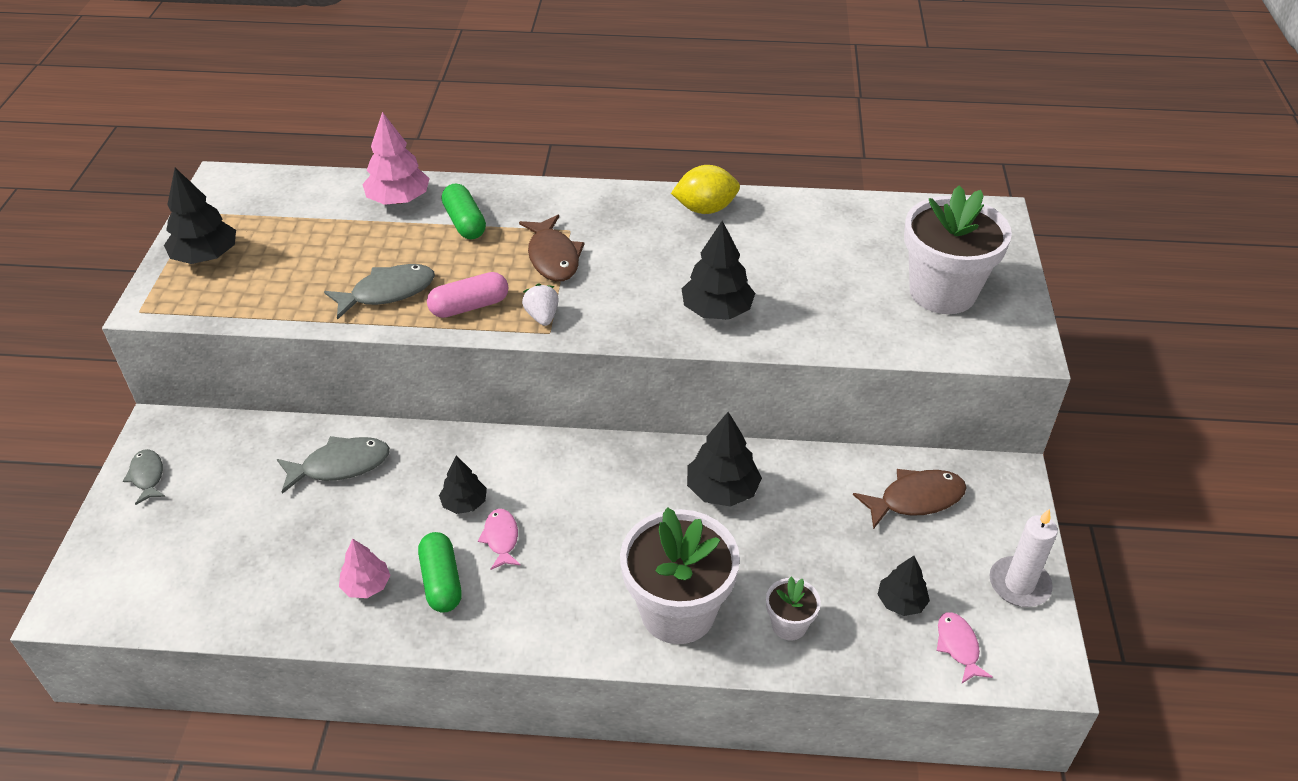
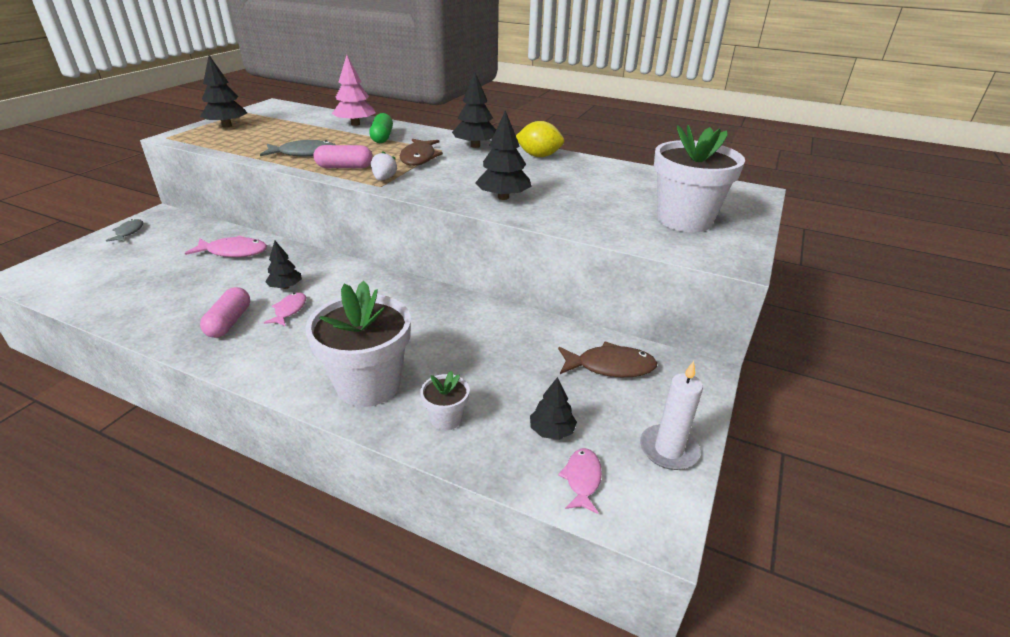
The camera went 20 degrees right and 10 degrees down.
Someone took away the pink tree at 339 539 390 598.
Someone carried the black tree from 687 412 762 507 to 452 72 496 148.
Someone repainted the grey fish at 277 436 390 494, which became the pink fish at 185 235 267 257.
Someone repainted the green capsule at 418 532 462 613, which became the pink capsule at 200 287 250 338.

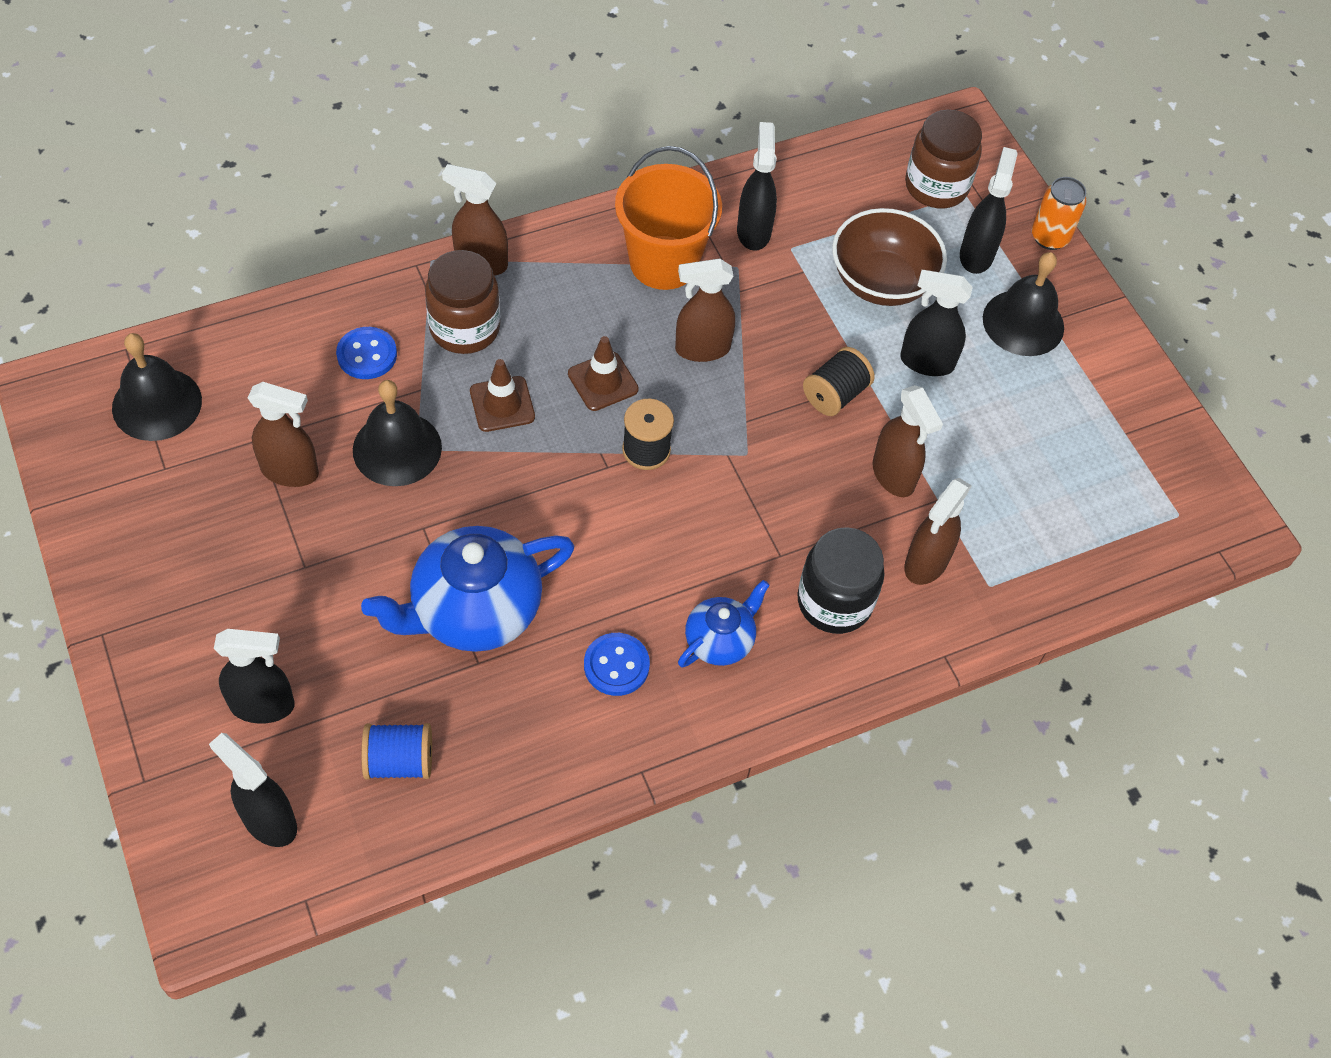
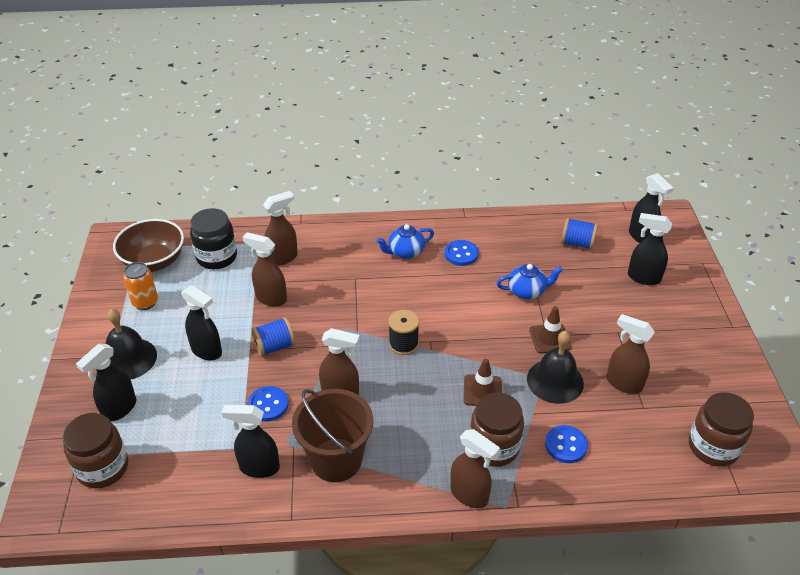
The camera went 155 degrees left and 15 degrees down.
Someone put down the blue button at 248 386 289 421.
Someone carried the brown traffic cone from 568 336 639 411 to 529 306 571 354.
Someone carried the black jar from 797 527 885 634 to 190 208 237 269.
Someone carried the brown bowl from 832 208 947 306 to 113 219 184 272.
Someone carried the orange can from 1032 177 1087 250 to 123 262 158 310.
Someone swapped the black bell at 112 333 202 441 for the brown jar at 689 392 754 467.
Someone repainted the orange bucket at 615 146 722 290, which became the brown bucket at 292 389 373 482.
Someone repainted the black spool at 803 347 875 416, which became the blue spool at 251 317 295 357.
Someone rotated the black spray bottle at 737 122 777 251 by 75 degrees clockwise.
Someone rotated the brown spray bottle at 873 385 943 497 by 60 degrees counterclockwise.
Someone scaled the blue teapot at 361 526 574 652 by 0.55.

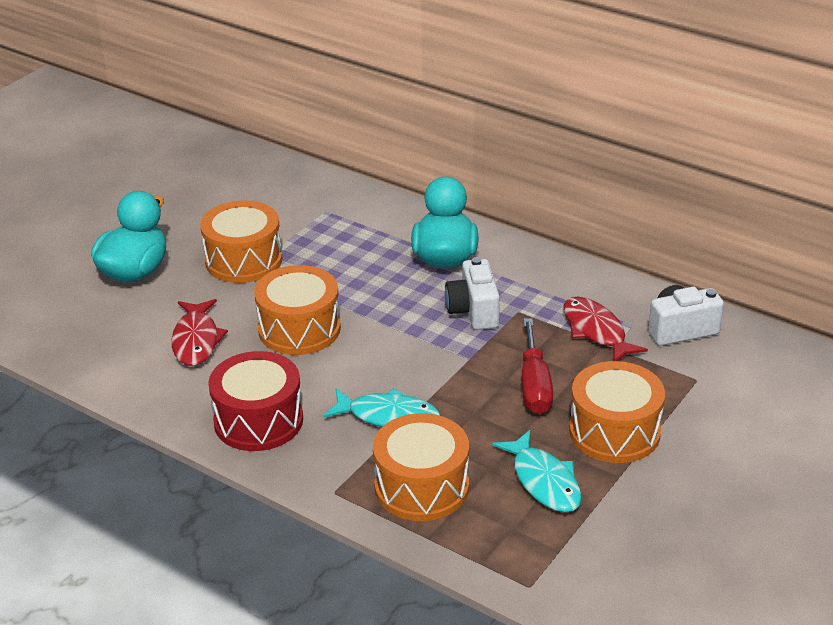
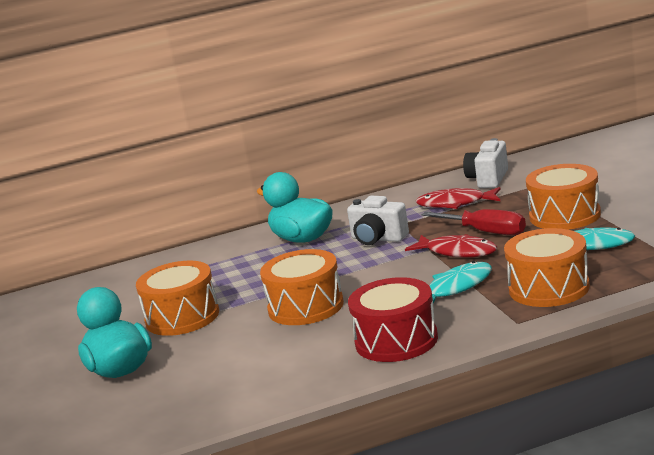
The camera went 50 degrees left and 15 degrees down.
Someone carried the red fish from 172 299 228 366 to 405 234 497 258.

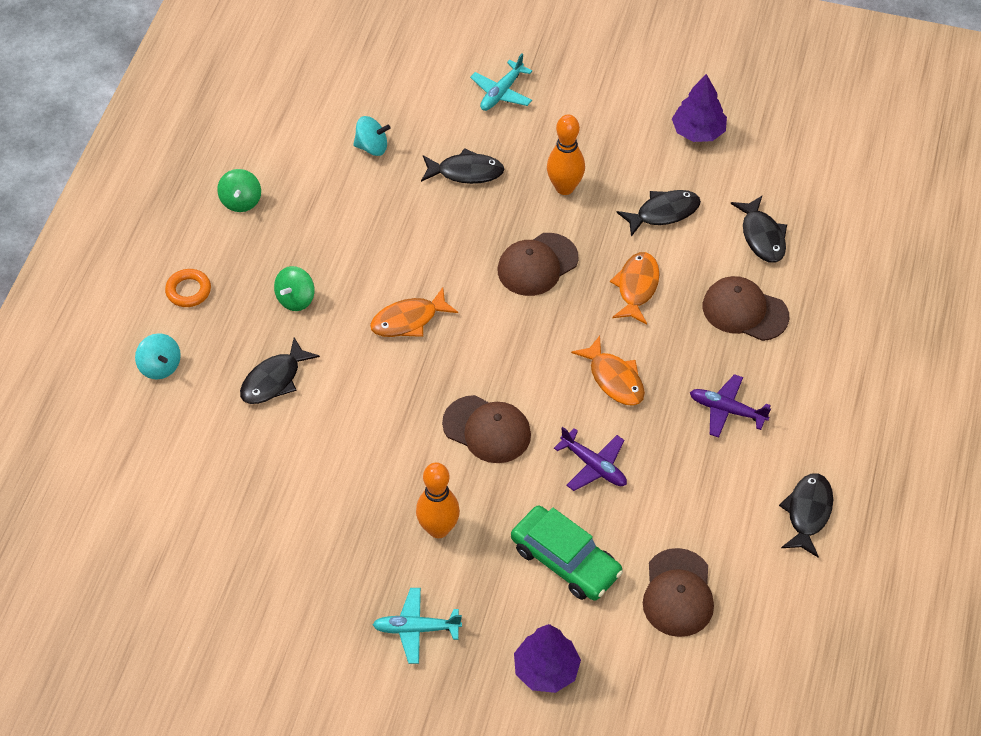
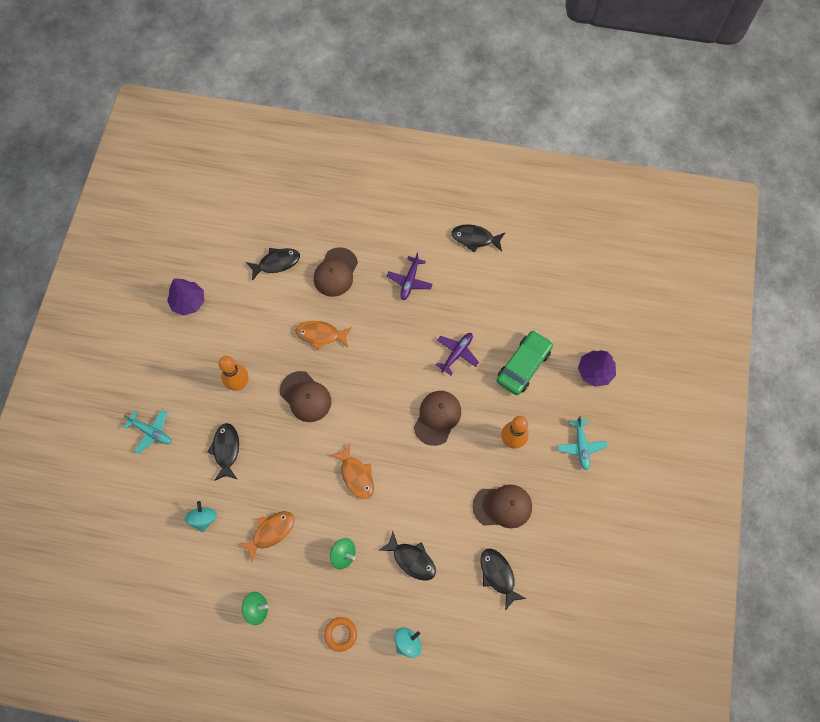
The camera went 95 degrees left and 15 degrees up.
Someone carried the orange fish from 571 336 645 406 to 239 511 294 562.
Someone carried the black fish from 617 190 701 237 to 481 548 527 611.
Someone carried the brown cap from 643 548 714 637 to 472 485 532 528.

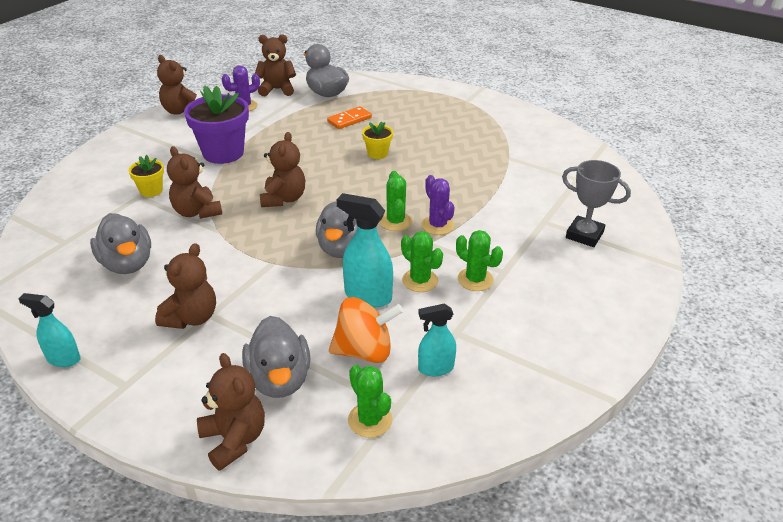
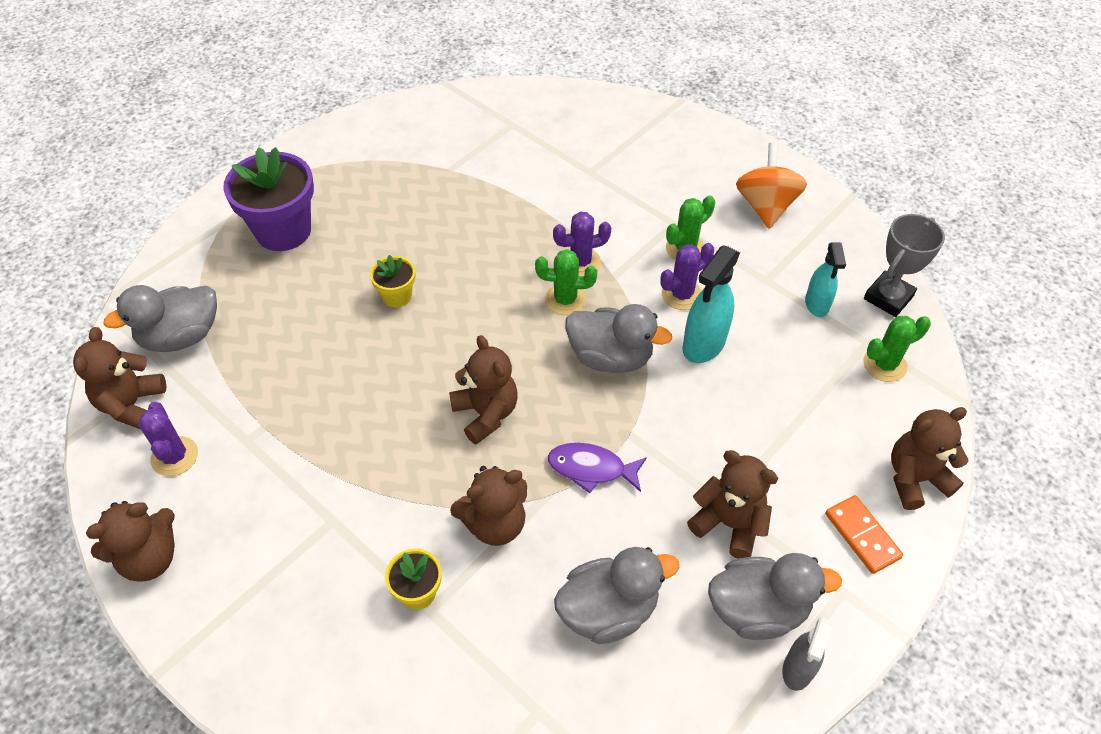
The camera went 80 degrees left and 15 degrees up.
Someone put down the purple fish at 548 443 647 493.
Someone carried the purple flower pot from 184 85 249 164 to 223 147 314 251.
Someone carried the grey duck from 242 316 311 398 to 708 553 842 640.
Someone carried the orange domino from 327 106 372 129 to 825 495 903 574.
Someone carried the orange spinning top from 329 297 403 363 to 736 143 807 229.
Someone carried the grey trophy from 562 160 631 247 to 864 214 945 317.
Someone repainted the turquoise spray bottle at 18 293 81 367, which became the grey spray bottle at 782 617 832 691.
Someone repainted the green cactus at 401 231 443 292, which became the purple cactus at 660 243 714 310.
Someone rotated the brown teddy bear at 260 132 305 207 by 45 degrees clockwise.

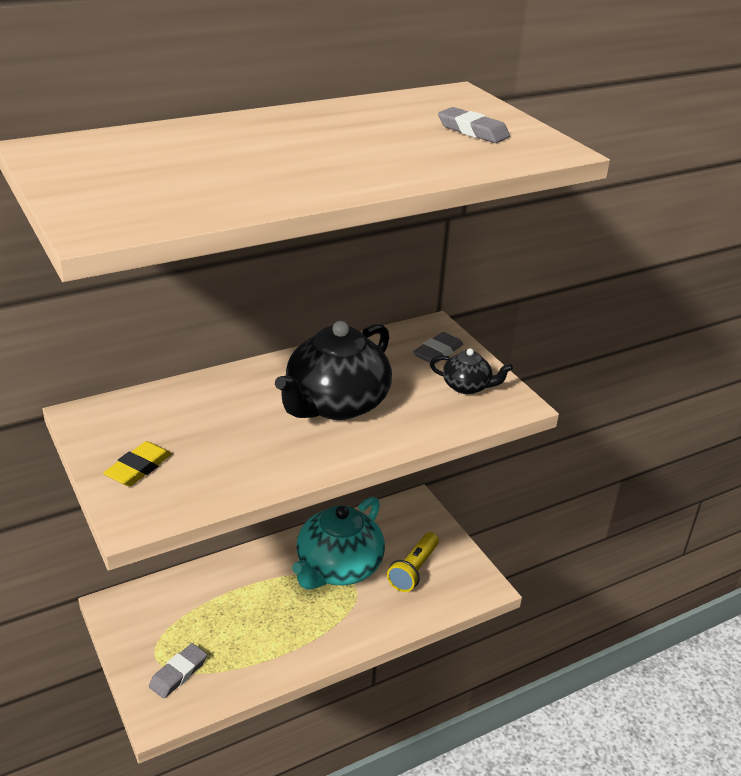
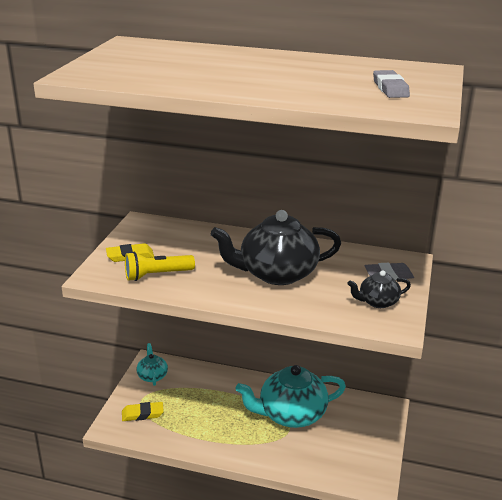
The camera went 45 degrees right and 5 degrees down.
Someone put down the turquoise teapot at 137 343 168 386.
Someone carried the yellow flashlight from 387 532 439 592 to 125 252 195 281.
Someone repainted the grey eraser at 149 643 207 698, which became the yellow eraser at 122 402 164 421.
Someone rotated the black teapot at 430 348 513 394 by 105 degrees clockwise.

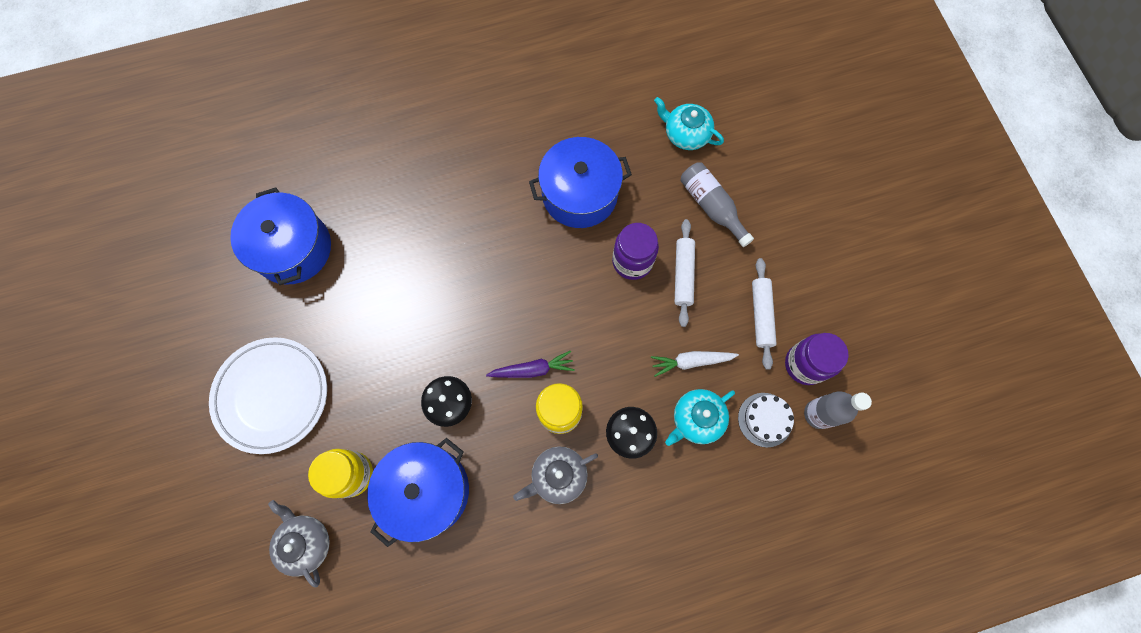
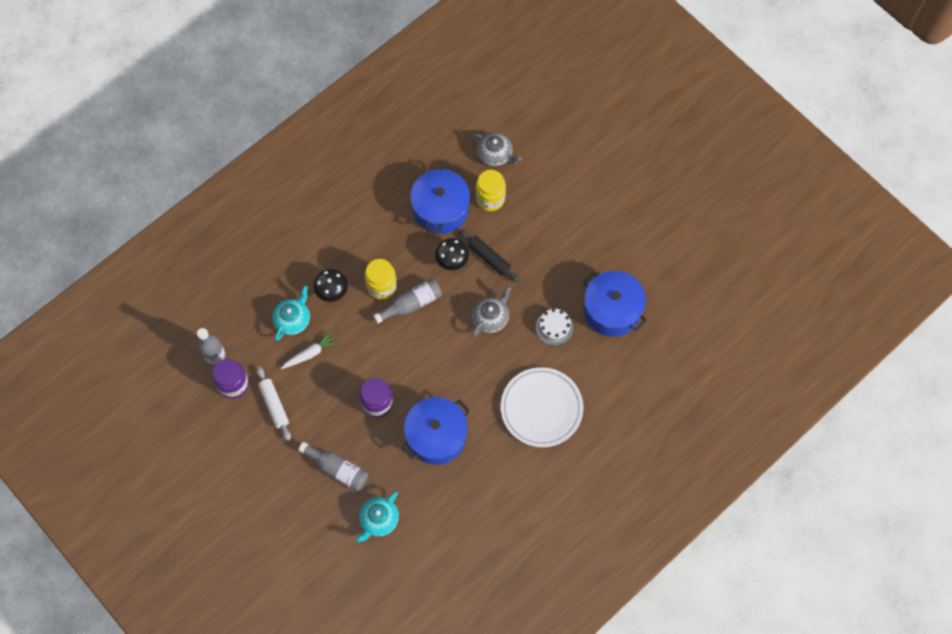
The camera went 155 degrees right and 5 degrees down.
Someone took away the white rolling pin at 675 219 695 327.
Someone put down the black rolling pin at 459 229 520 282.
Someone carried the white plate from 209 337 327 454 to 501 367 584 447.
Someone carried the grey teapot from 513 447 598 504 to 472 286 511 336.
Someone carried the white cake from 738 393 794 447 to 536 309 573 346.
Someone swapped the purple carrot at 486 350 575 378 for the grey bottle at 373 279 442 324.
Someone rotated the turquoise teapot at 654 97 724 150 by 120 degrees clockwise.

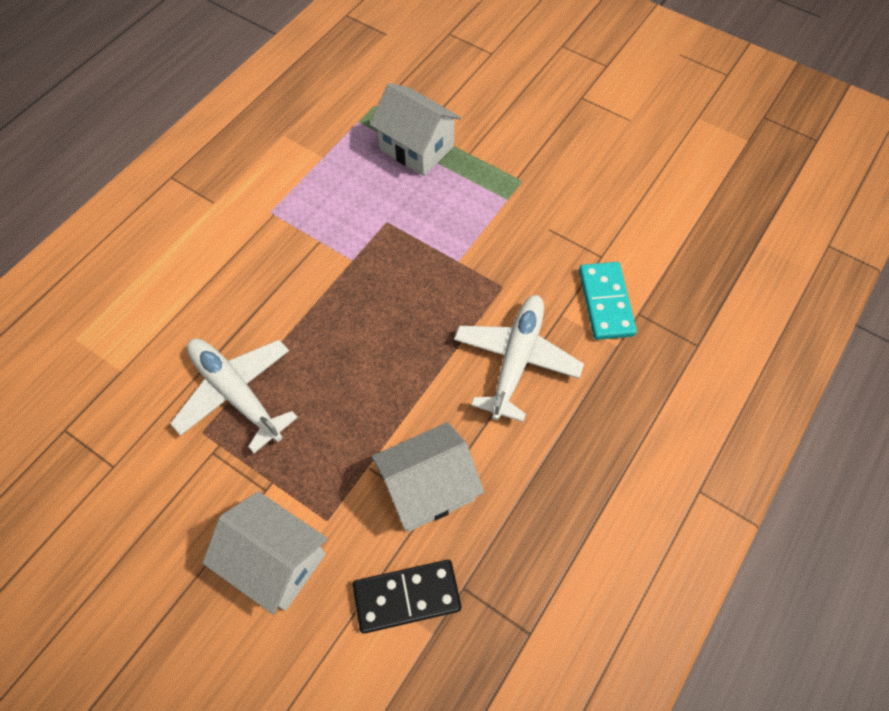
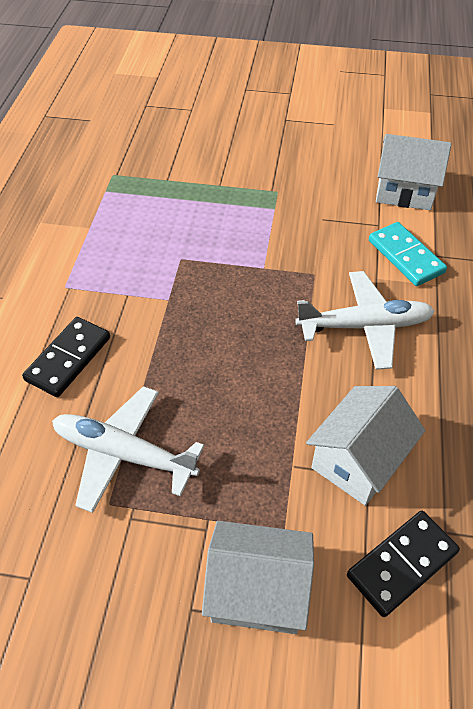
The camera went 25 degrees left and 10 degrees down.
Someone put down the black domino at 22 317 110 397.
Someone carried the white house from 370 83 461 176 to 376 134 452 210.
Someone rotated the white plane at 454 295 584 422 by 90 degrees clockwise.

